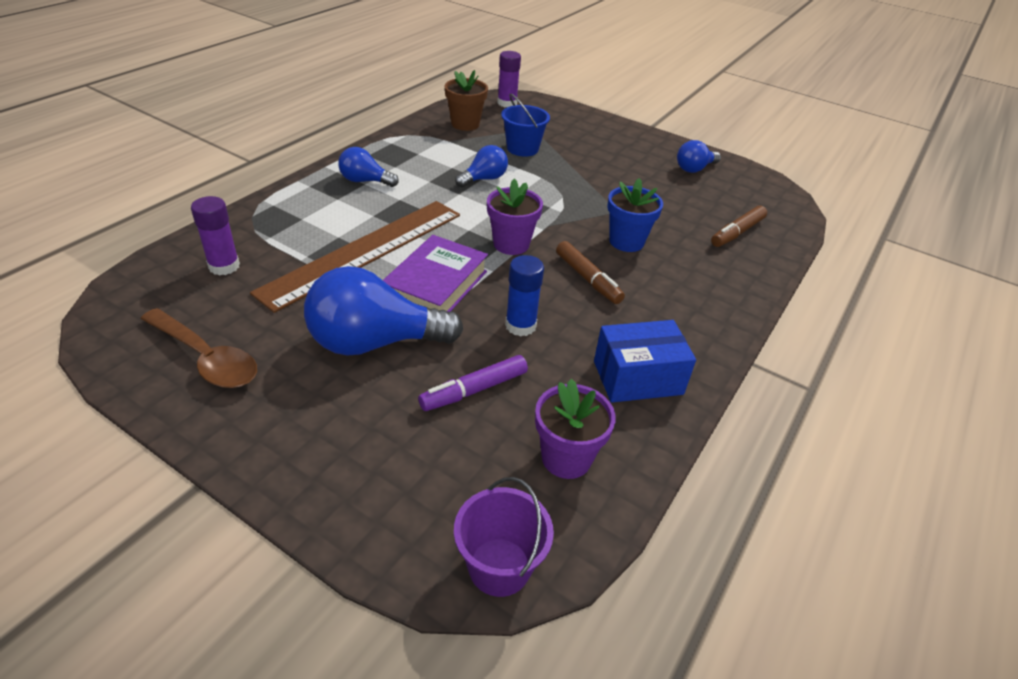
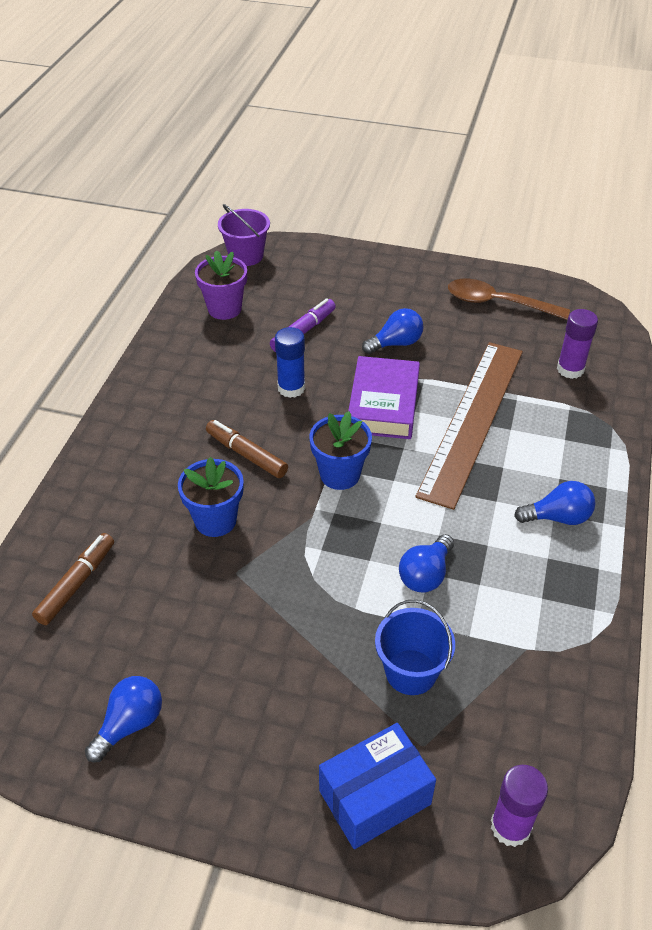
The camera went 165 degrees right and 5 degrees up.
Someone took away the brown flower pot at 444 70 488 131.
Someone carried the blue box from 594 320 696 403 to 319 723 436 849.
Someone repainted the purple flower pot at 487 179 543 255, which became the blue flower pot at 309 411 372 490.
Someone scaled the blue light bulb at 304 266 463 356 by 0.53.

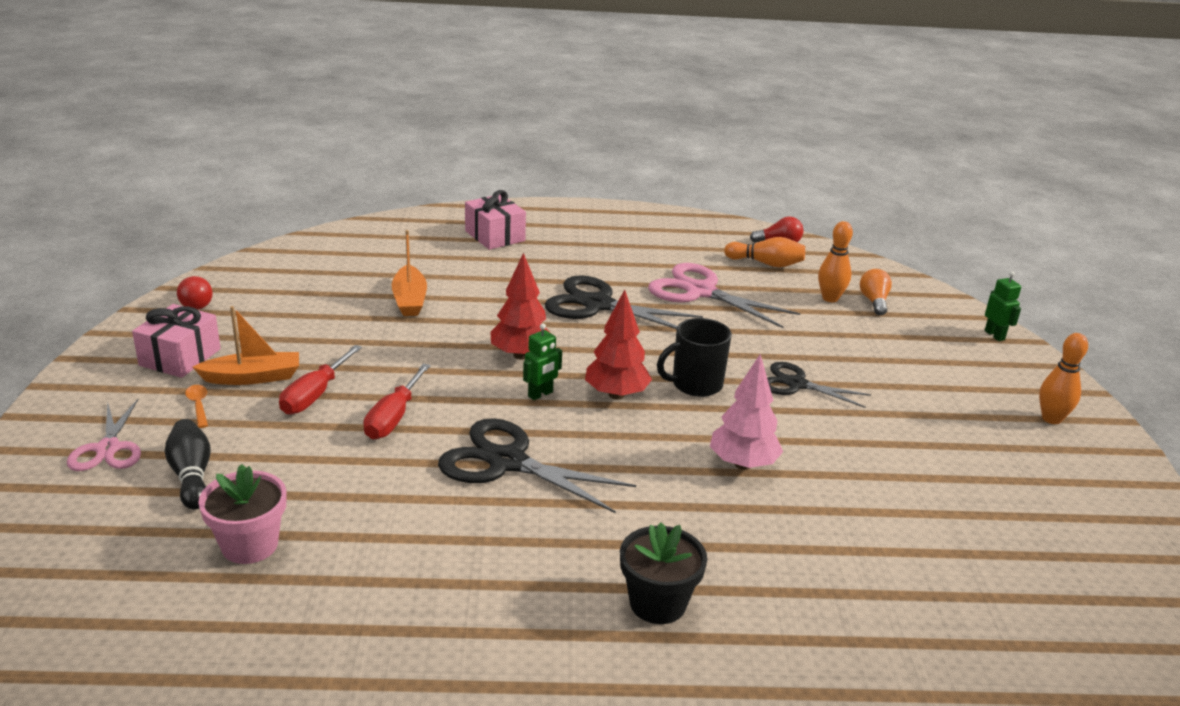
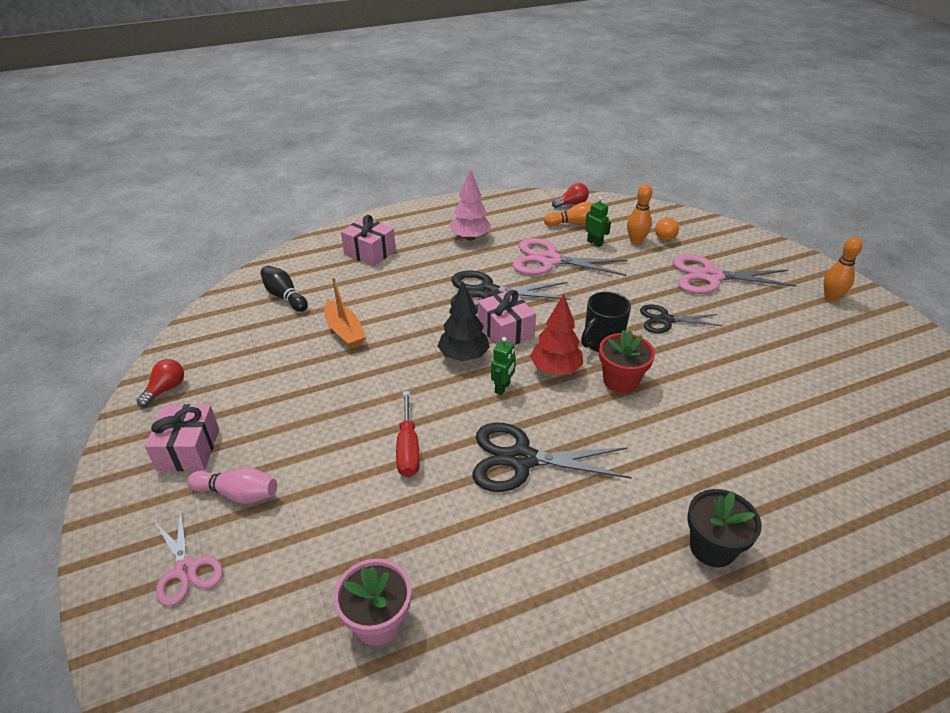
The camera went 20 degrees left and 10 degrees up.
Someone took away the orange boat at 192 306 299 385.
Someone took away the red screwdriver at 279 345 362 415.
Someone put down the pink gift at 478 290 536 345.
Someone put down the red flower pot at 599 330 655 393.
Someone put down the pink scissors at 673 254 797 294.
Someone carried the black bowling pin from 165 419 211 510 to 260 266 308 312.
Someone carried the pink tree from 710 354 783 470 to 450 170 491 241.
Someone carried the green robot from 985 271 1021 341 to 586 197 611 247.
Someone swapped the orange spoon at 185 385 208 428 for the pink bowling pin at 187 467 277 504.
Someone repainted the red tree at 490 253 549 360, which became the black tree at 438 281 490 361.
Someone rotated the red light bulb at 177 276 213 310 by 105 degrees counterclockwise.
Someone rotated the orange light bulb at 860 269 892 315 by 150 degrees counterclockwise.

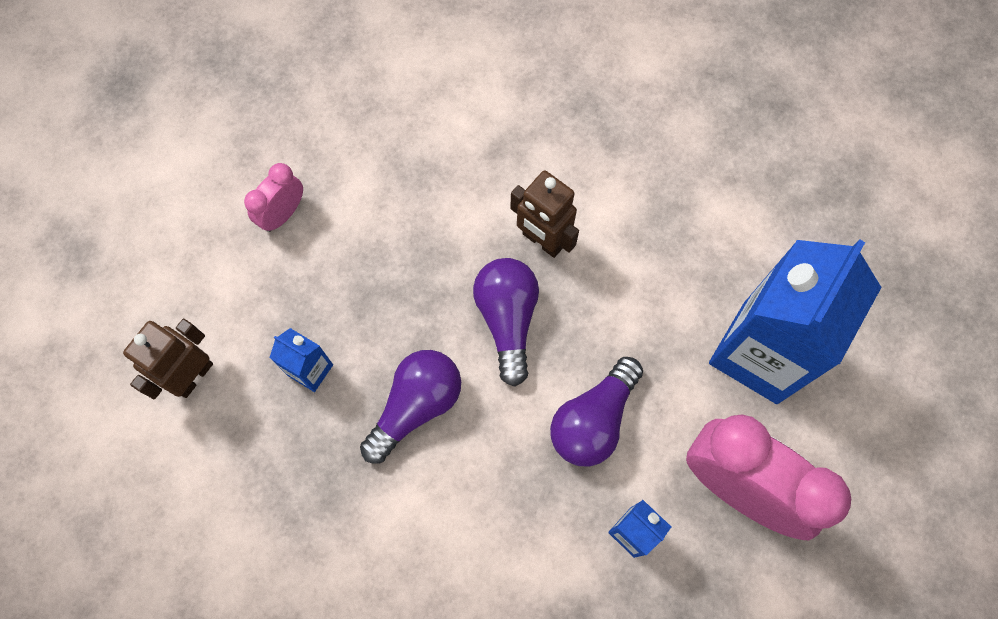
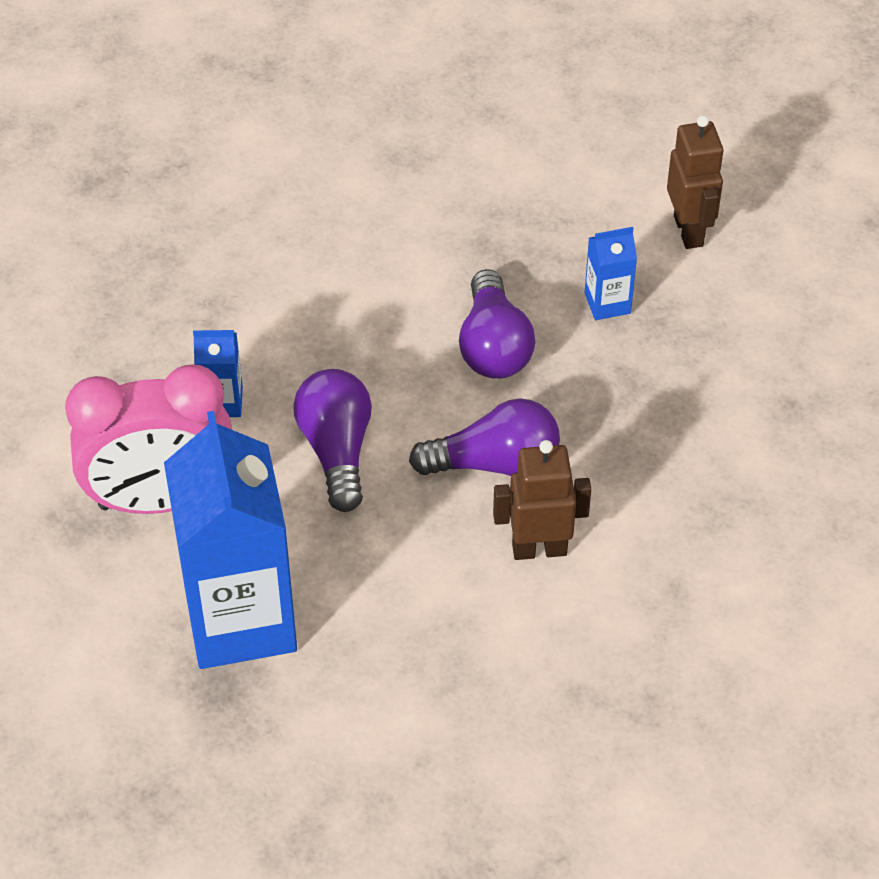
The camera went 135 degrees right and 20 degrees down.
Someone took away the pink clock at 244 163 303 232.
Someone rotated the purple light bulb at 473 258 539 387 by 45 degrees counterclockwise.

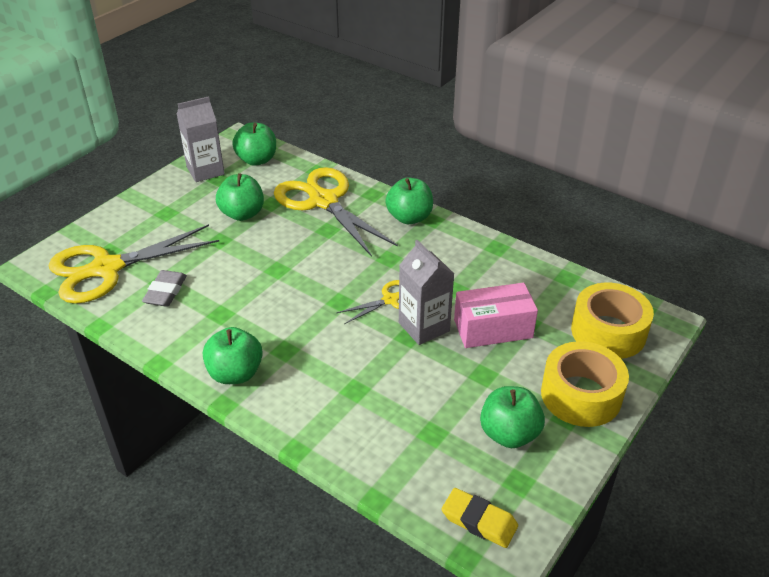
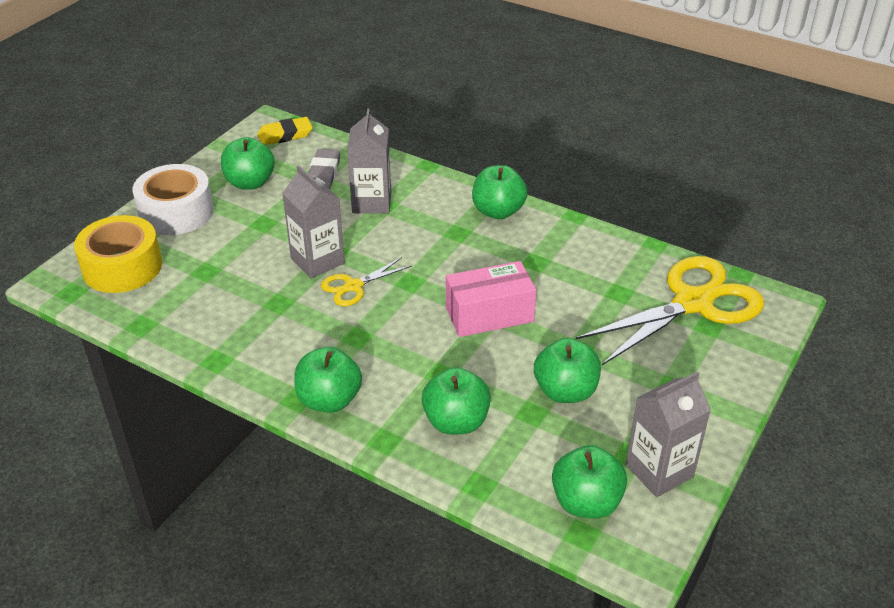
The camera went 175 degrees right and 0 degrees up.
Someone put down the grey carton at 347 108 391 214.
Someone carried the grey eraser from 142 270 187 307 to 308 149 340 190.
Someone carried the pink box from 454 283 538 348 to 446 261 536 337.
Someone swapped the yellow scissors at 274 167 398 257 for the green apple at 421 367 491 435.
Someone repainted the yellow tape at 541 341 629 427, which became the white tape at 133 164 214 235.
Someone rotated the yellow eraser at 442 488 518 548 by 45 degrees counterclockwise.

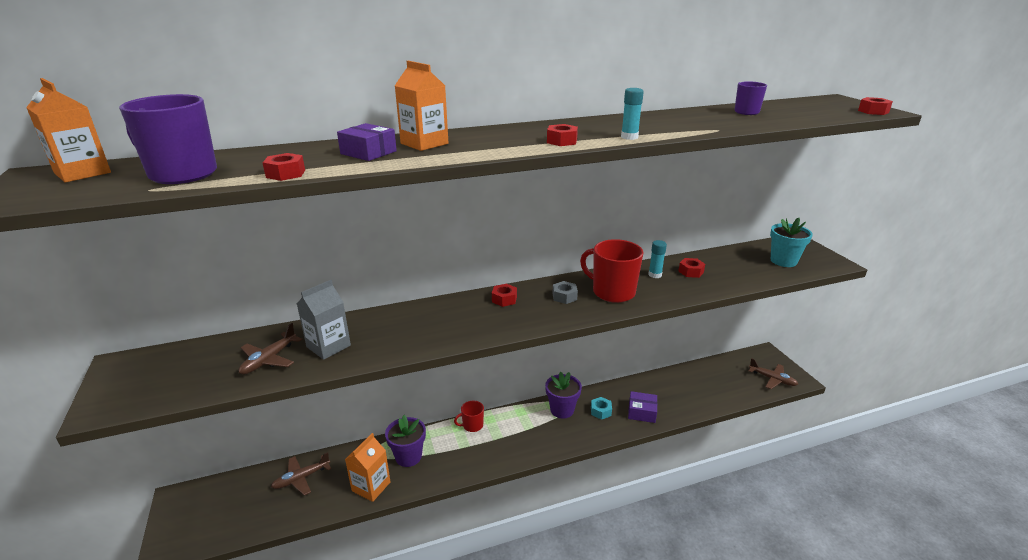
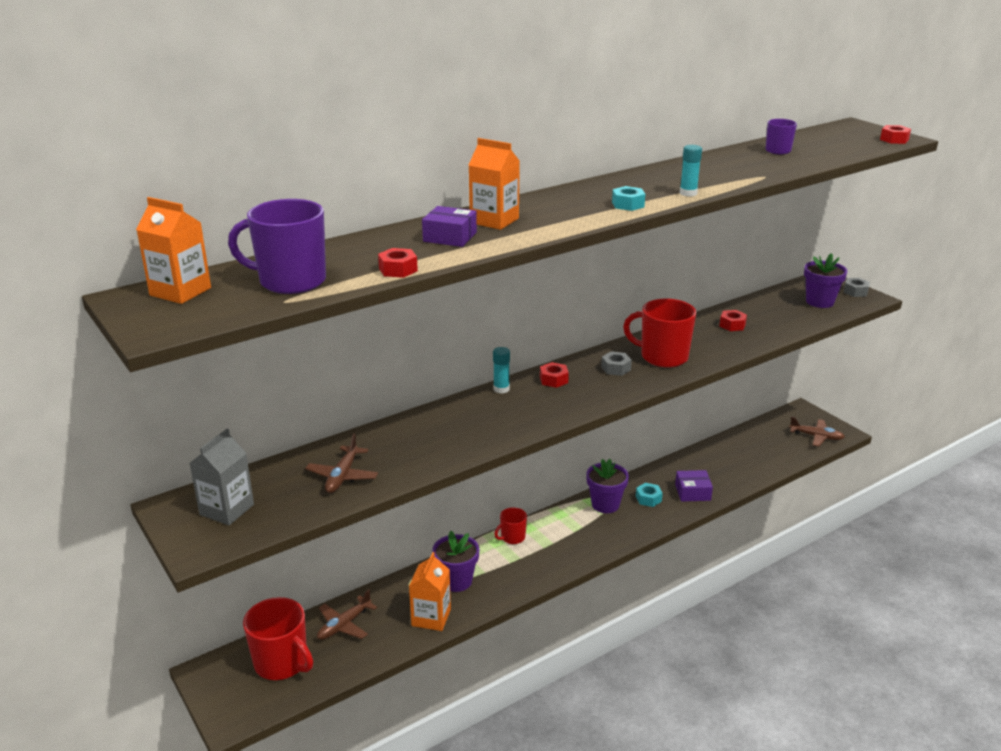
The camera went 15 degrees left and 0 degrees up.
Someone put down the red mug at 243 597 313 680.
Someone put down the grey nut at 843 278 870 297.
Someone carried the grey carton from 297 280 351 360 to 189 429 254 525.
Someone carried the turquoise glue stick from 648 240 667 278 to 493 347 510 394.
Someone repainted the red nut at 547 124 578 146, which became the turquoise nut at 612 186 645 211.
Someone repainted the turquoise flower pot at 770 218 813 267, which became the purple flower pot at 804 253 848 308.

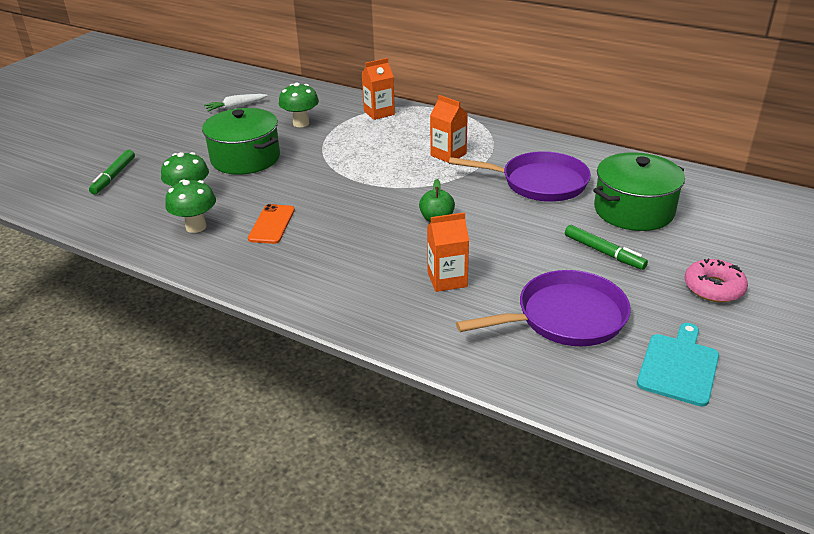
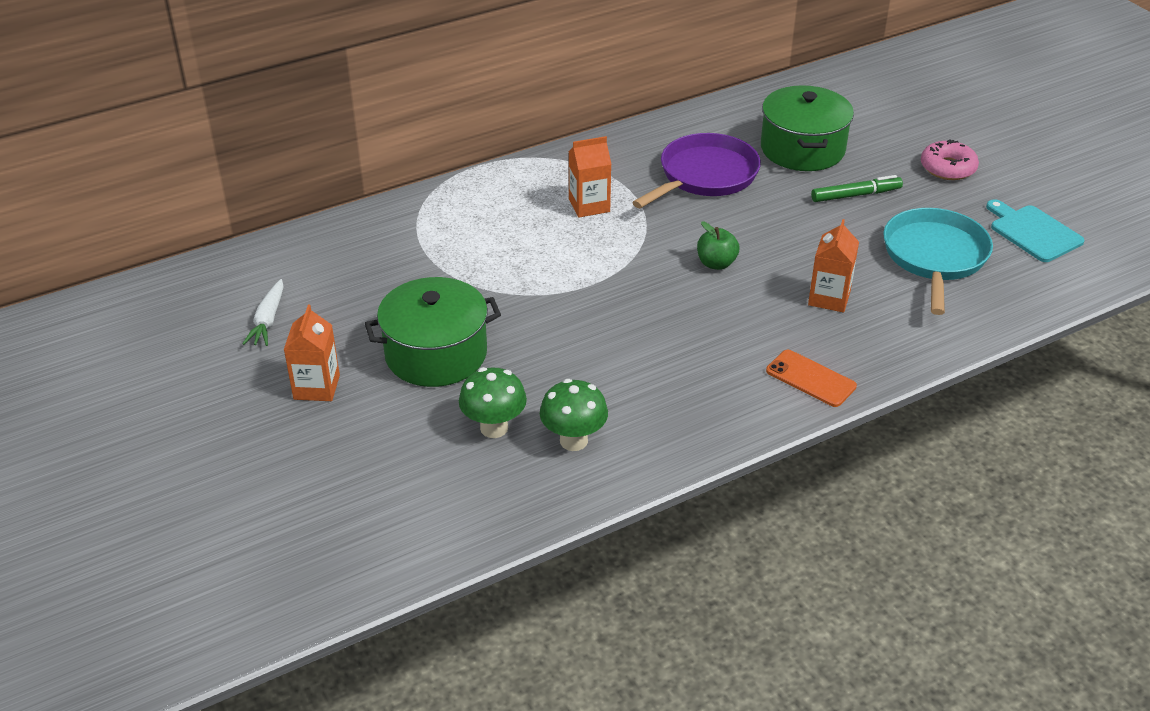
The camera went 60 degrees left and 5 degrees up.
Someone took away the green marker at 89 150 135 194.
Someone took away the green mushroom at 279 83 319 127.
Someone carried the orange phone from 248 204 295 244 to 766 350 857 407.
Someone carried the orange carton from 361 58 395 120 to 284 305 340 401.
Someone repainted the purple pan at 456 270 631 346, which became the turquoise pan at 883 208 993 315.

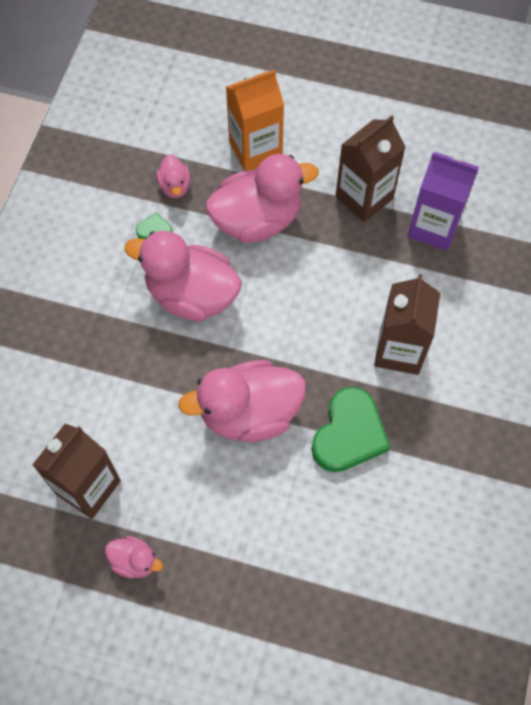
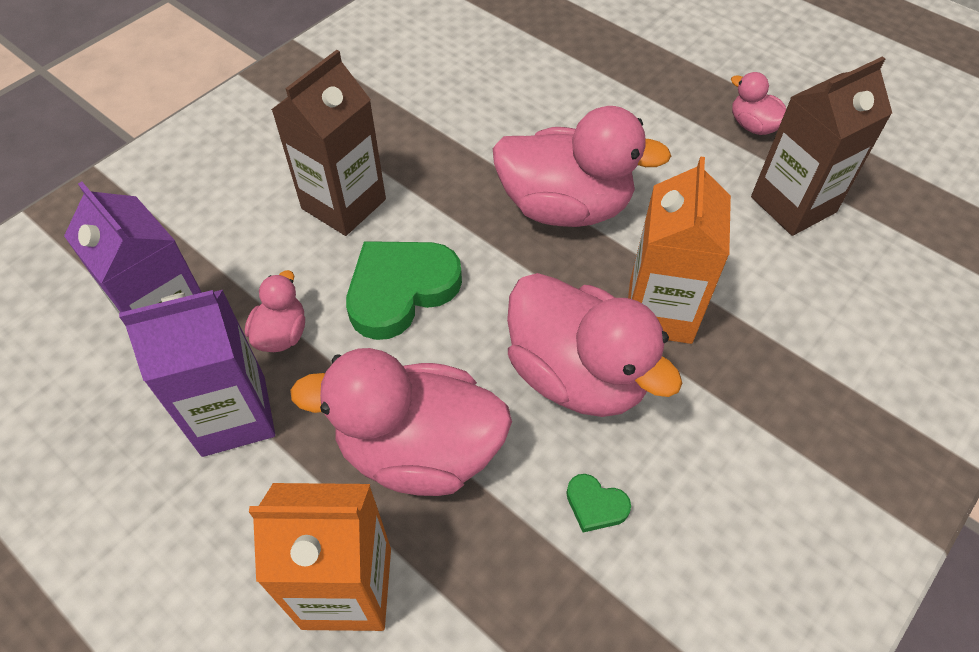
The camera went 155 degrees left and 10 degrees down.
Someone put down the orange carton at 628 156 731 344.
Someone carried the pink duck from 156 154 191 198 to 245 270 305 352.
Someone carried the green heart from 312 387 390 472 to 346 241 462 340.
Someone repainted the brown carton at 335 115 406 223, which became the purple carton at 119 290 275 457.

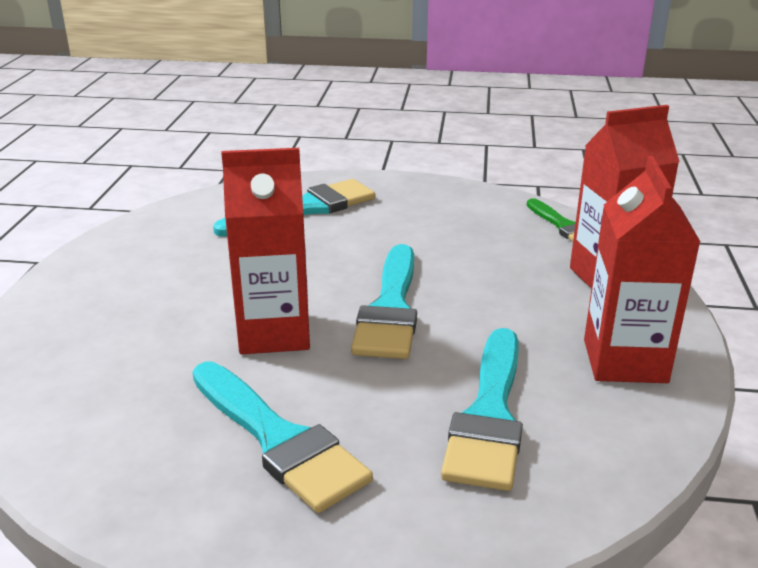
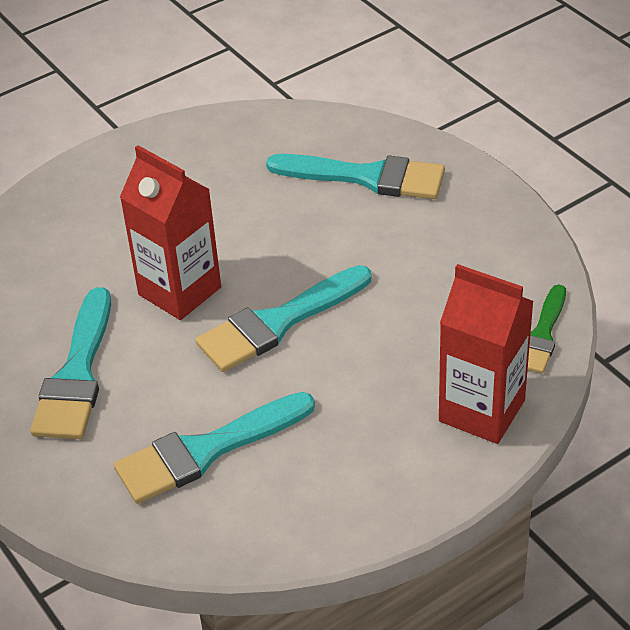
The camera went 50 degrees right and 15 degrees up.
Someone took away the red carton at 584 156 700 383.

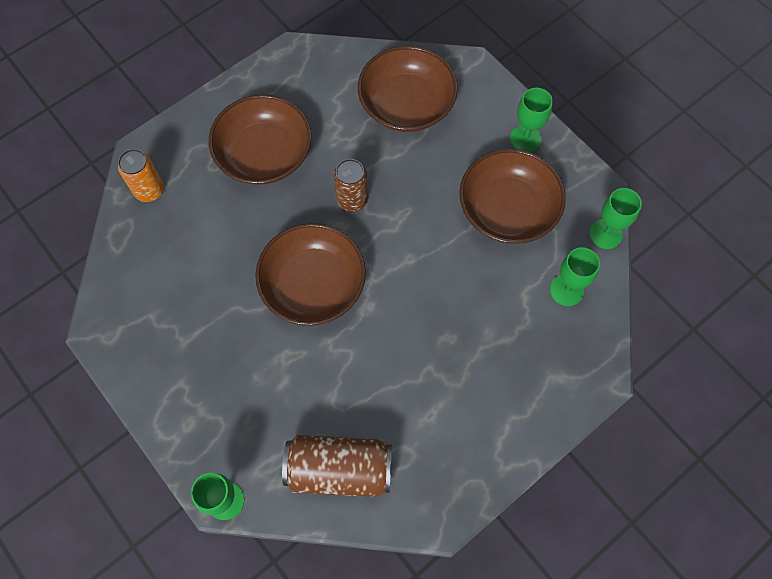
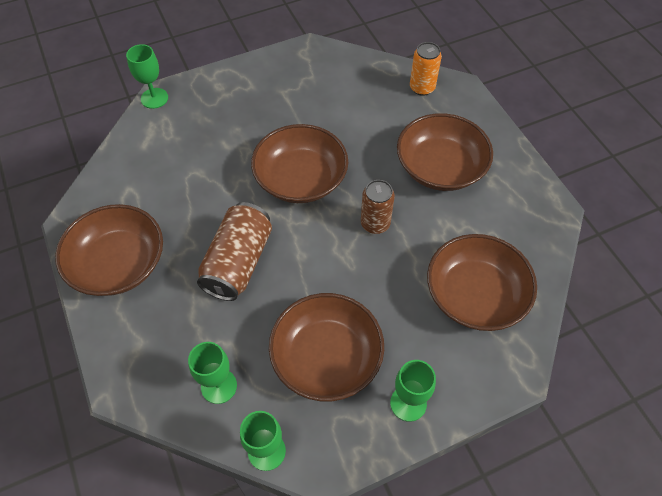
The camera went 105 degrees right and 10 degrees down.
Someone put down the brown bowl at 55 204 163 296.
Someone carried the brown can from 282 435 392 497 to 197 202 272 301.

